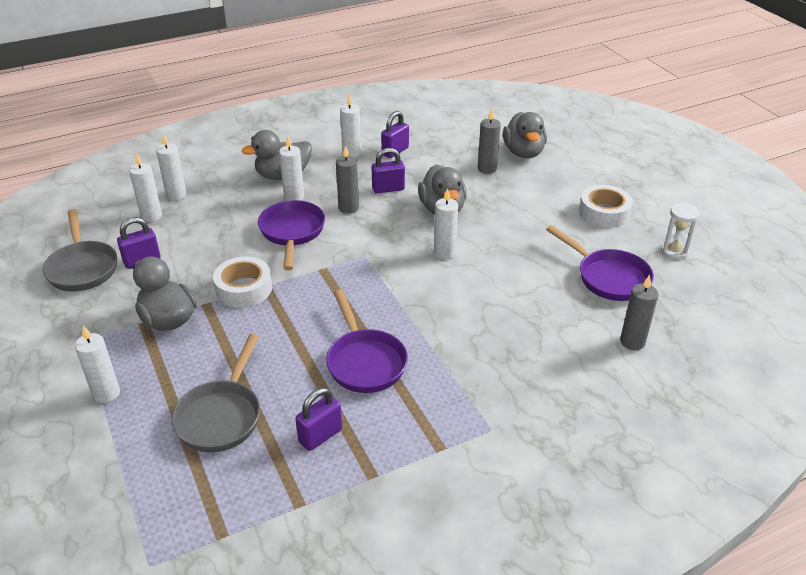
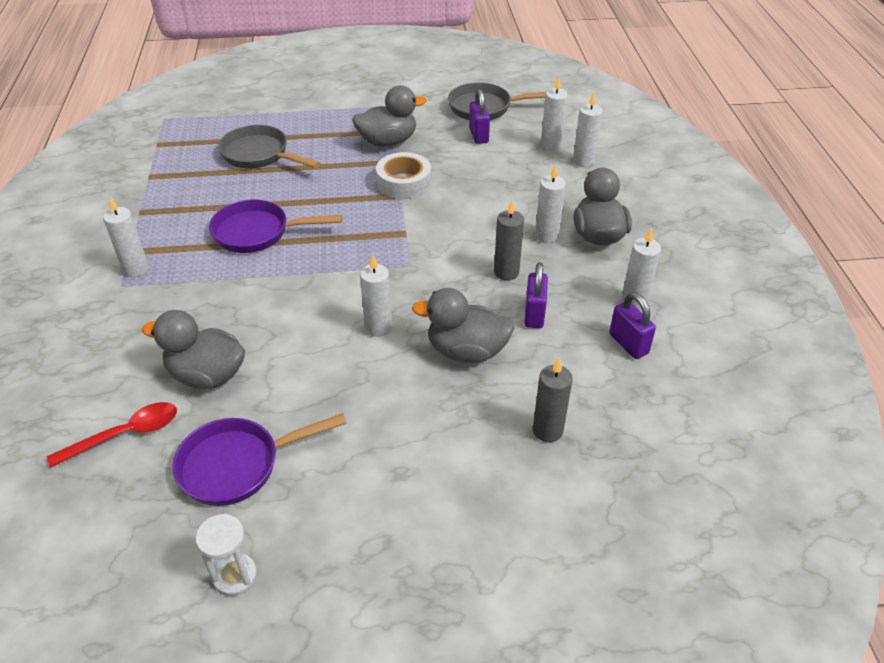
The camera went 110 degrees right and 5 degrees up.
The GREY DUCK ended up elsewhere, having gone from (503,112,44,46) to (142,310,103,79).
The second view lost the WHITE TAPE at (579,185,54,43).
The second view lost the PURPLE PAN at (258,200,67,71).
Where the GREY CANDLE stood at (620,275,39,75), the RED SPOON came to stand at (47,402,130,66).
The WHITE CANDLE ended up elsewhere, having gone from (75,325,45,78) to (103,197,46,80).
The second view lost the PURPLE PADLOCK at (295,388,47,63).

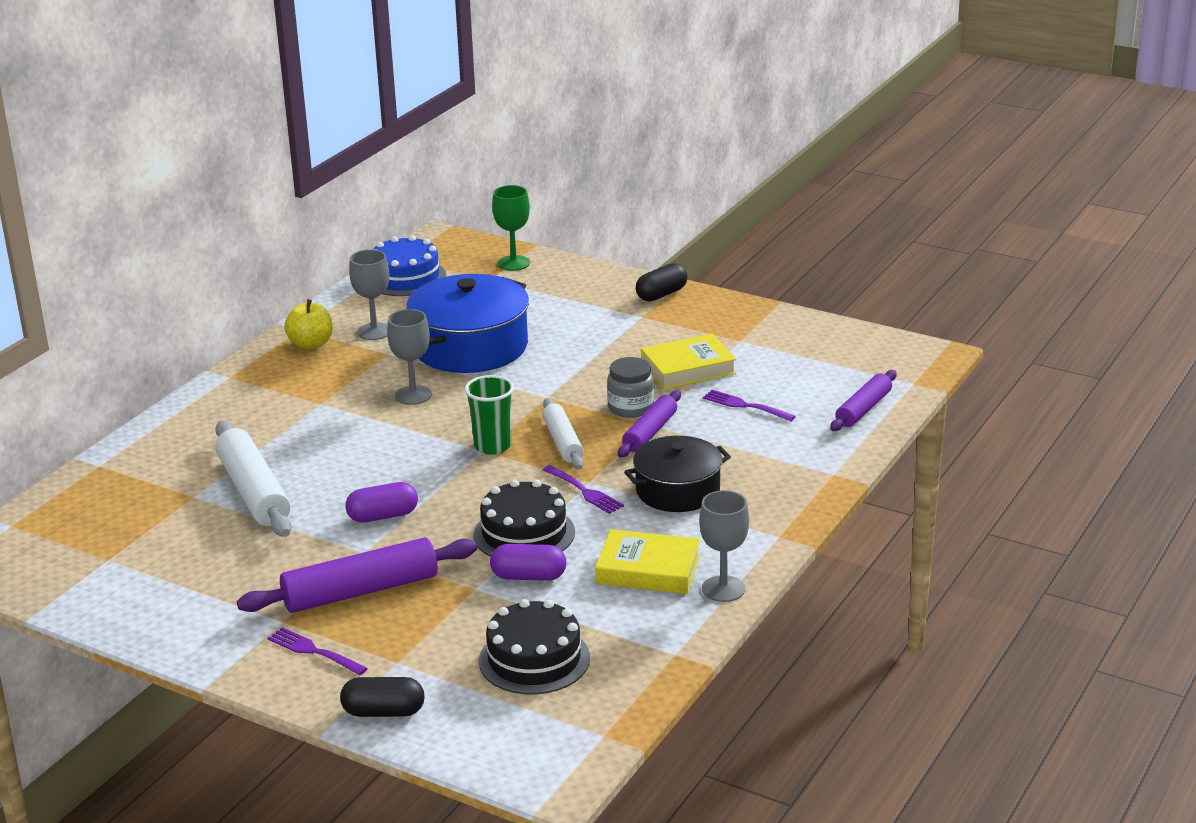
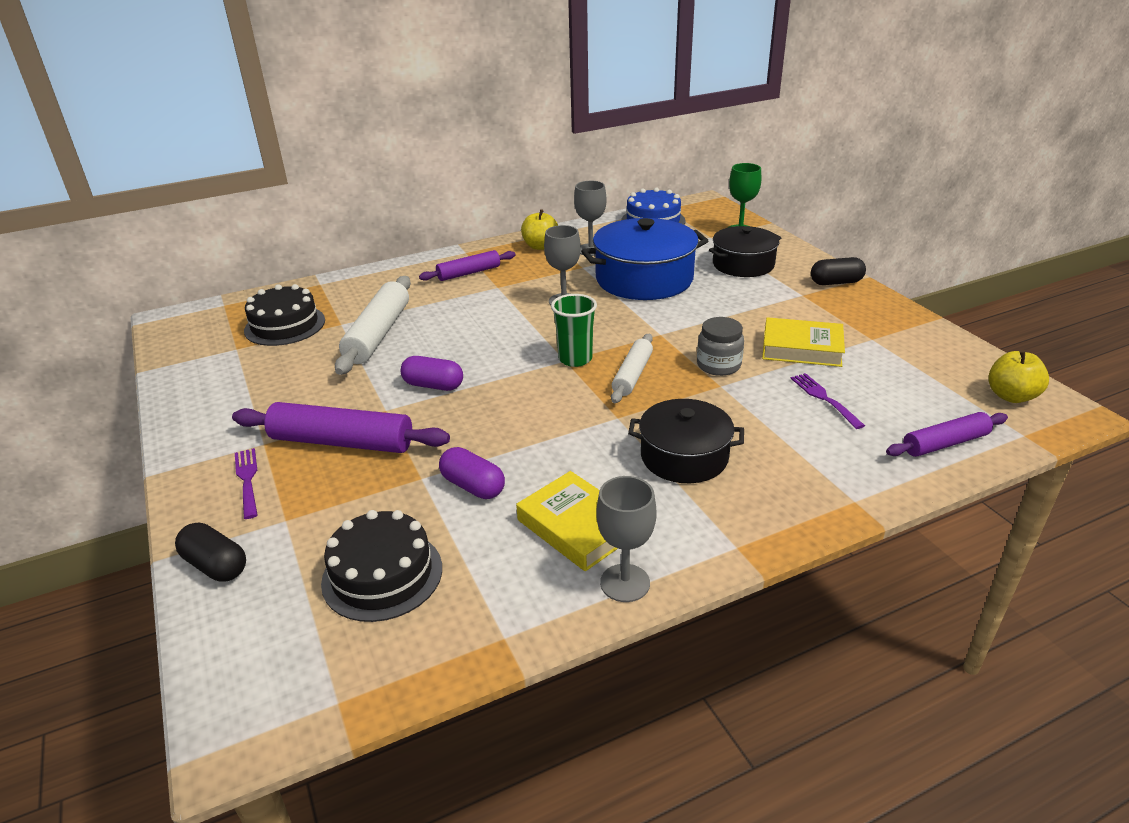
The camera went 35 degrees right and 5 degrees up.
The PURPLE ROLLING PIN ended up elsewhere, having gone from (618,390,63,67) to (419,250,96,31).
The second view lost the PURPLE FORK at (543,465,81,49).
The BLACK CAKE ended up elsewhere, having gone from (473,479,102,78) to (244,284,81,62).
The second view gained the BLACK POT at (709,226,72,51).
The second view gained the YELLOW APPLE at (988,349,61,54).

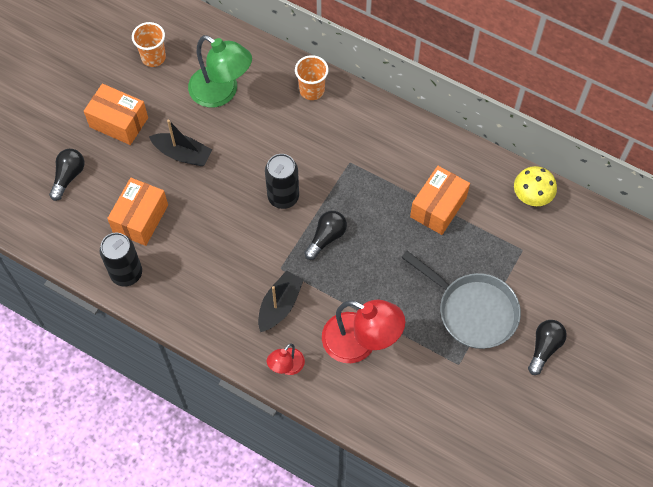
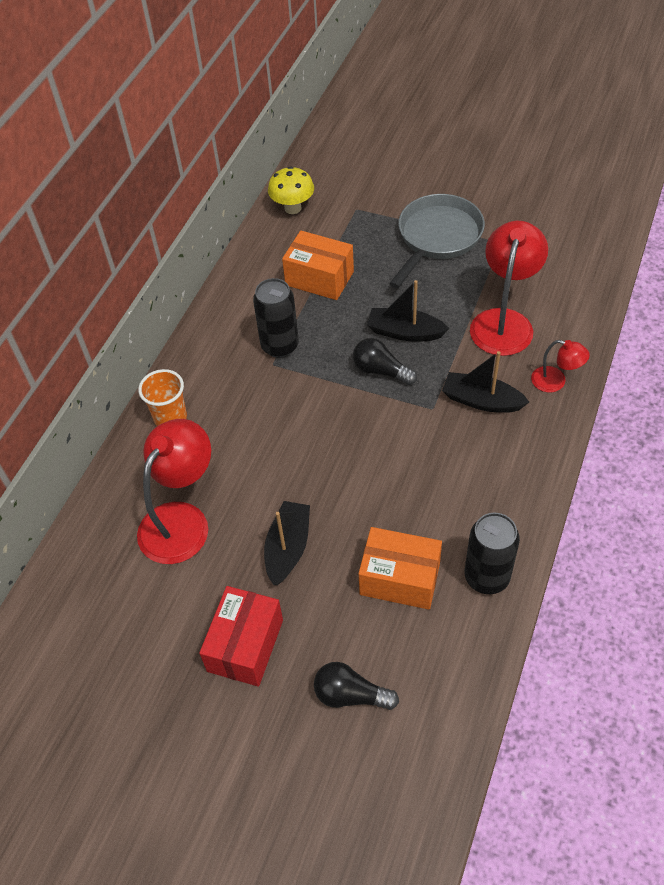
The camera went 95 degrees left and 10 degrees down.
The second view lost the ORANGE CUP at (132,22,34,45).
What was the GREEN LAMP at (188,35,64,73) turned into the RED LAMP at (137,419,74,145).
What was the ORANGE BOX at (84,84,64,61) turned into the RED BOX at (199,586,84,101).
The BLACK CAN ended up elsewhere, having gone from (265,154,34,55) to (253,278,46,80).
The second view lost the BLACK LIGHT BULB at (528,320,39,55).
The second view gained the BLACK BOAT at (367,280,82,62).

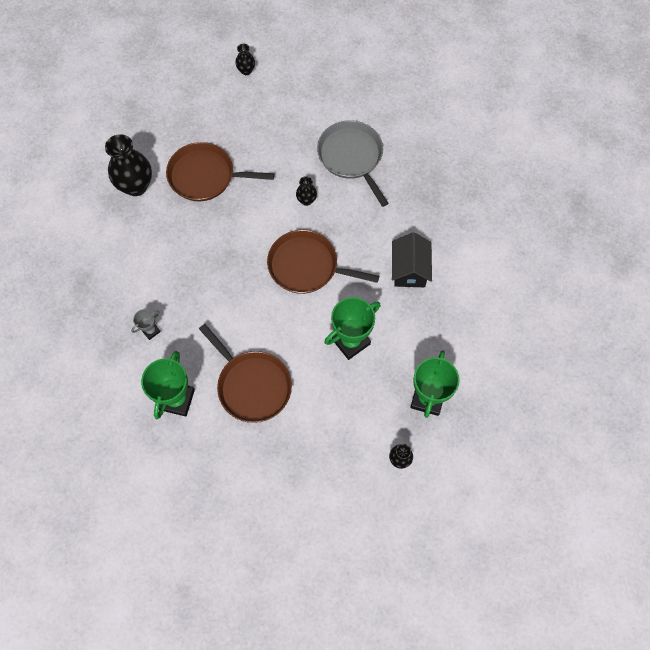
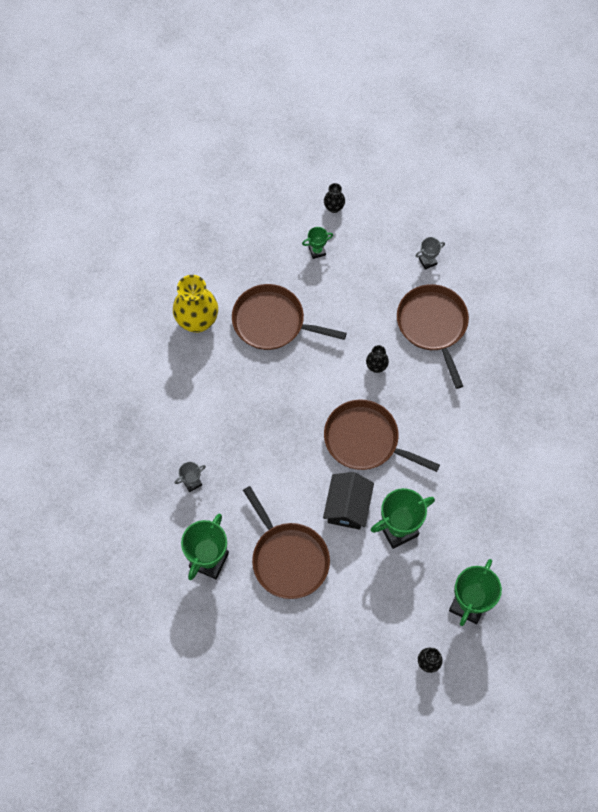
The camera went 10 degrees right and 0 degrees up.
What was the GREY PAN at (317,120,72,87) turned into the BROWN PAN at (397,284,72,105).
What was the BLACK VASE at (105,134,47,62) turned into the YELLOW VASE at (173,275,45,58).
The BLACK HOUSE ended up elsewhere, having gone from (392,232,40,55) to (323,472,51,58).
The second view gained the GREEN TROPHY at (302,227,31,32).
The second view gained the GREY TROPHY at (416,237,29,33).

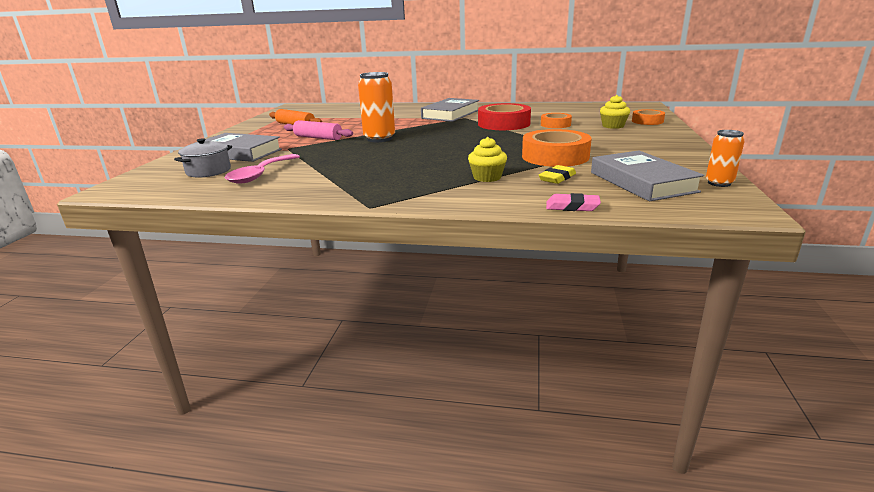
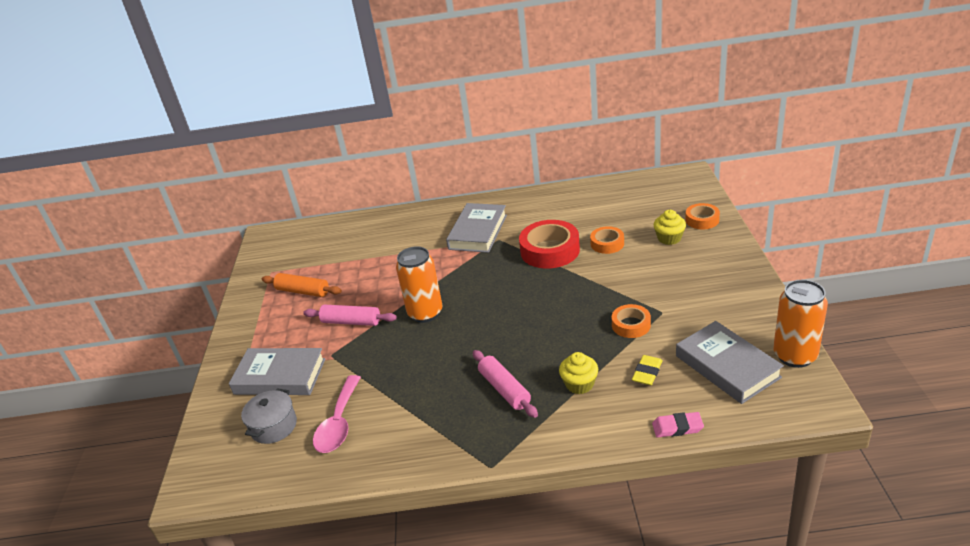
The camera went 10 degrees left and 10 degrees up.
The size of the ORANGE TAPE at (522,129,70,38) changed by a factor of 0.56.
The size of the ORANGE CAN at (706,130,39,57) changed by a factor of 1.73.
The second view gained the PINK ROLLING PIN at (473,350,65,68).

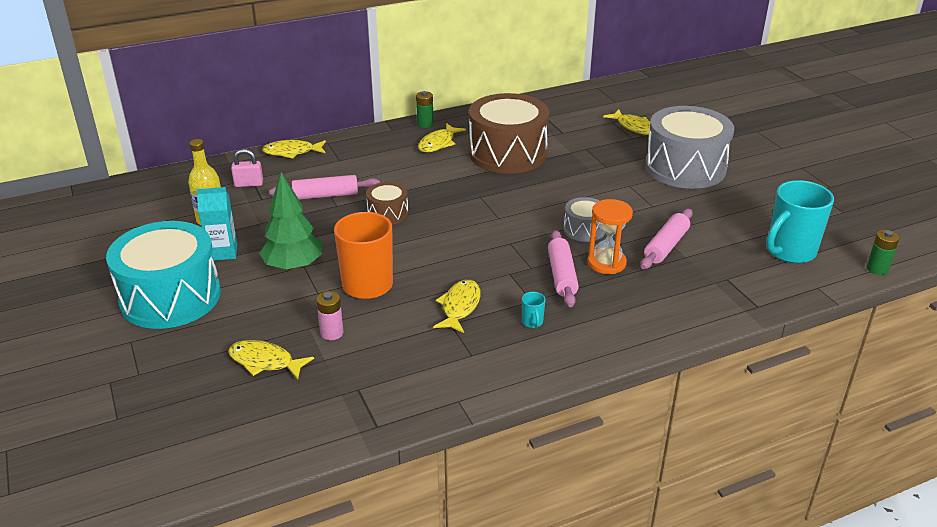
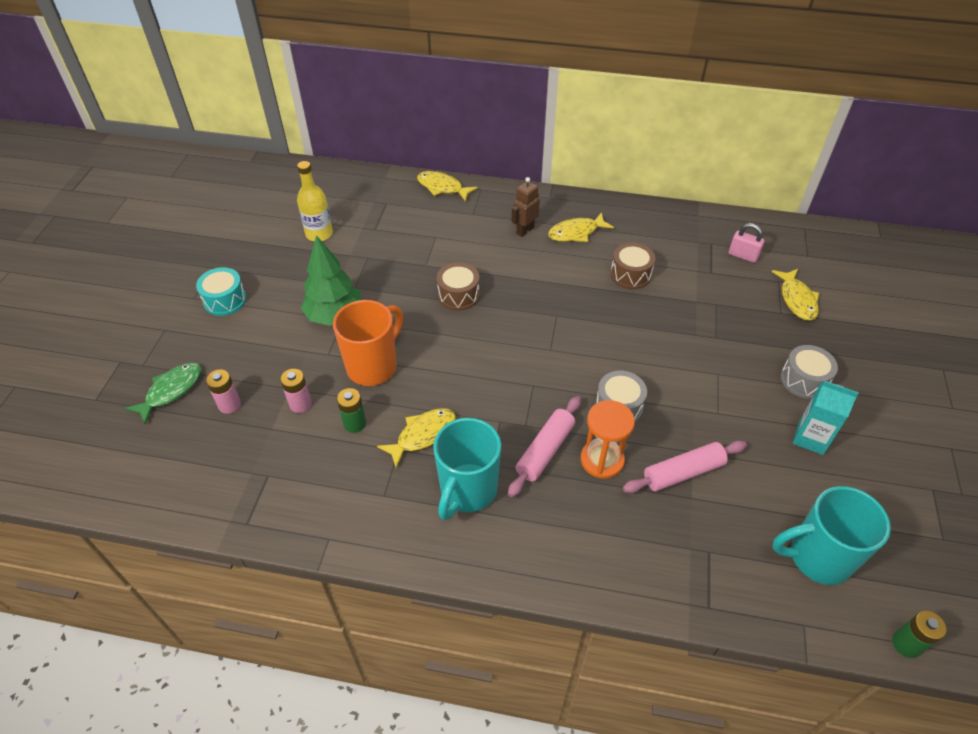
The camera went 35 degrees right and 15 degrees up.
The GREEN BATTERY ended up elsewhere, having gone from (416,91,18,37) to (337,388,29,45).
The size of the BROWN DRUM at (469,93,80,81) changed by a factor of 0.47.
The size of the GREY DRUM at (645,106,89,83) changed by a factor of 0.47.
The PINK PADLOCK ended up elsewhere, having gone from (231,149,32,38) to (729,223,36,40).
The second view lost the PINK ROLLING PIN at (269,175,111,25).
The TURQUOISE CARTON ended up elsewhere, having gone from (196,187,41,74) to (793,381,66,74).
The size of the TURQUOISE DRUM at (106,221,115,108) changed by a factor of 0.47.
The size of the TURQUOISE MUG at (522,292,24,36) changed by a factor of 2.50.
Where the YELLOW FISH stood at (228,340,86,40), the PINK BATTERY came to stand at (206,369,35,45).
The second view gained the BROWN ROBOT at (512,177,28,60).
The second view gained the GREEN FISH at (125,362,76,63).

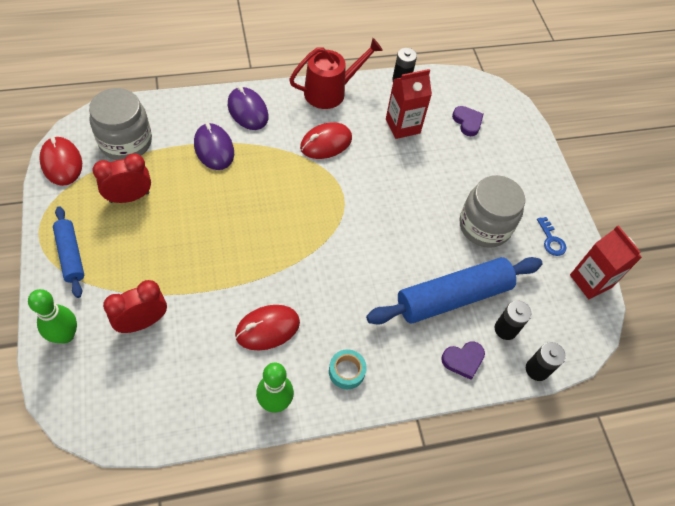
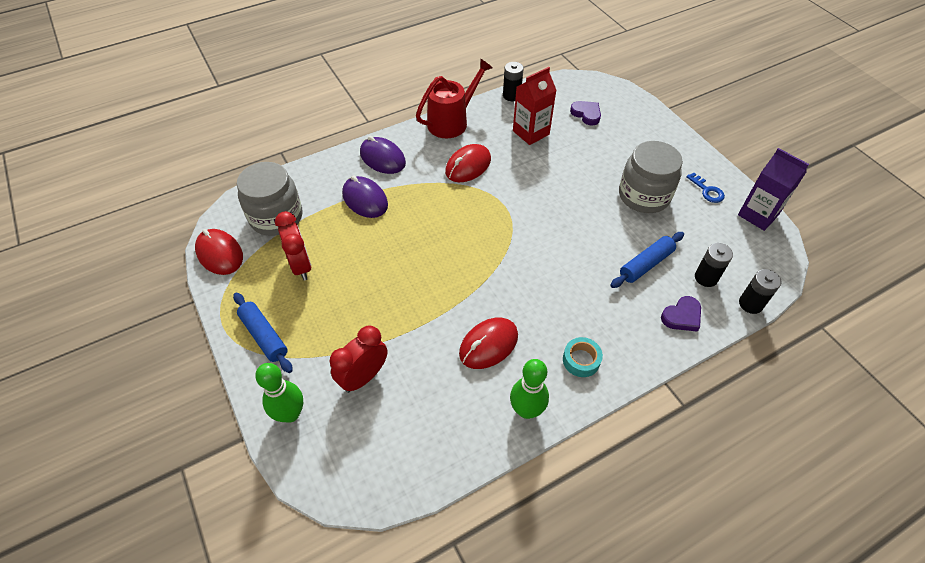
The camera went 10 degrees left and 5 degrees down.
The RED CLOCK at (93,153,58,50) ended up facing another way, 105 degrees clockwise from before.
What was the RED CARTON at (570,225,72,74) turned into the PURPLE CARTON at (738,148,71,83).
The size of the BLUE ROLLING PIN at (366,257,176,68) changed by a factor of 0.56.

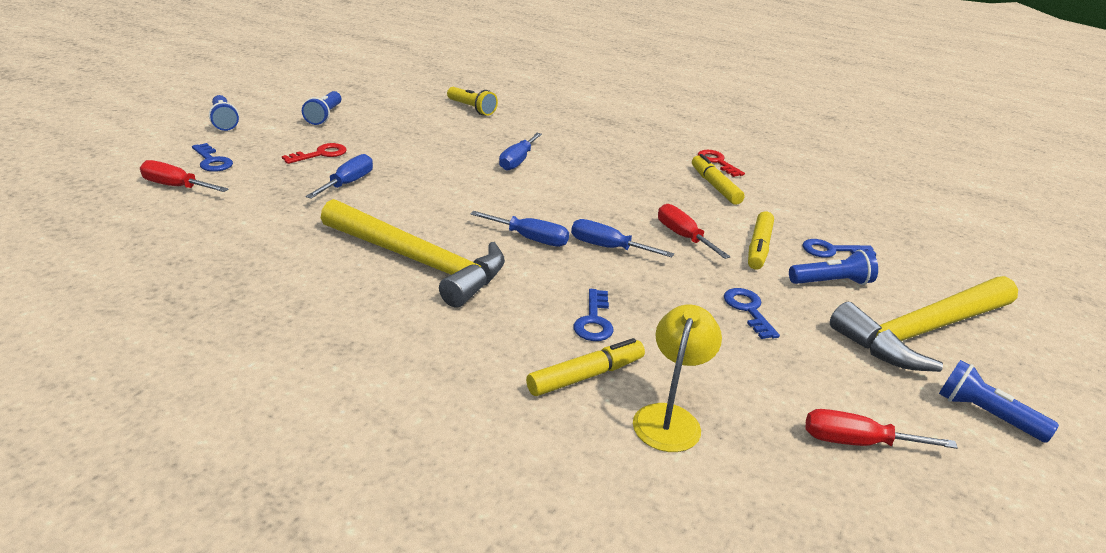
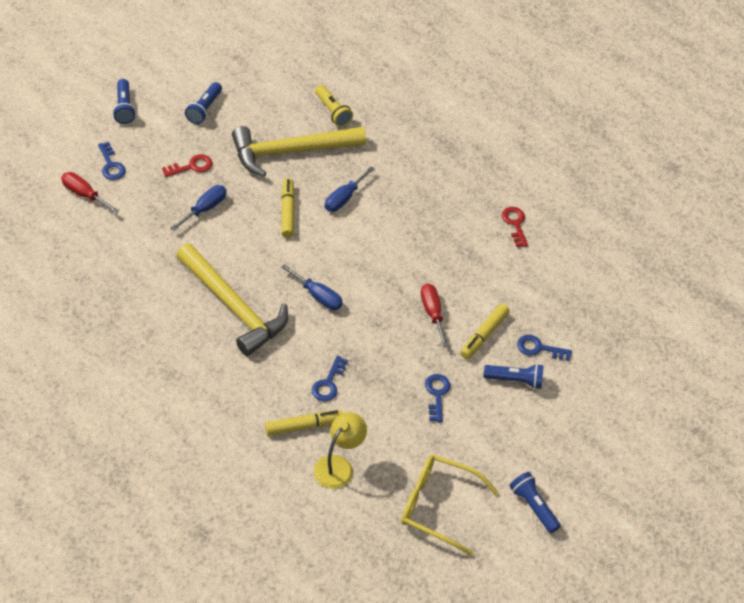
The camera went 15 degrees right and 20 degrees up.
The YELLOW MARKER ended up elsewhere, having gone from (692,154,53,51) to (281,178,14,60).
The second view lost the BLUE SCREWDRIVER at (571,219,103,38).
The YELLOW HAMMER ended up elsewhere, having gone from (830,276,188,96) to (232,126,134,50).
Where the RED SCREWDRIVER stood at (806,409,152,40), the YELLOW GLASSES came to stand at (401,455,97,101).

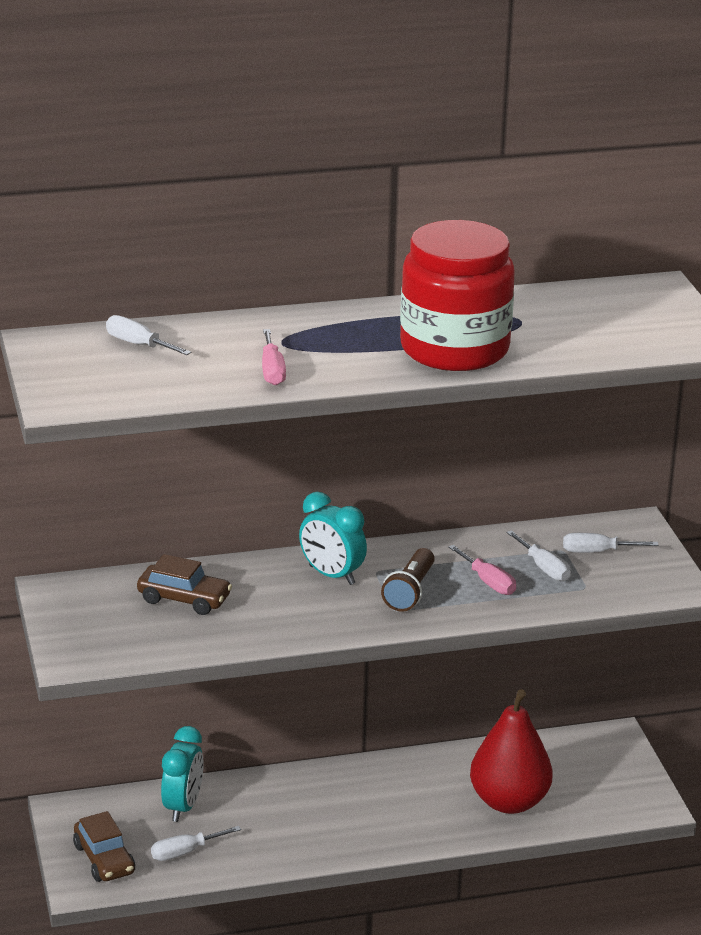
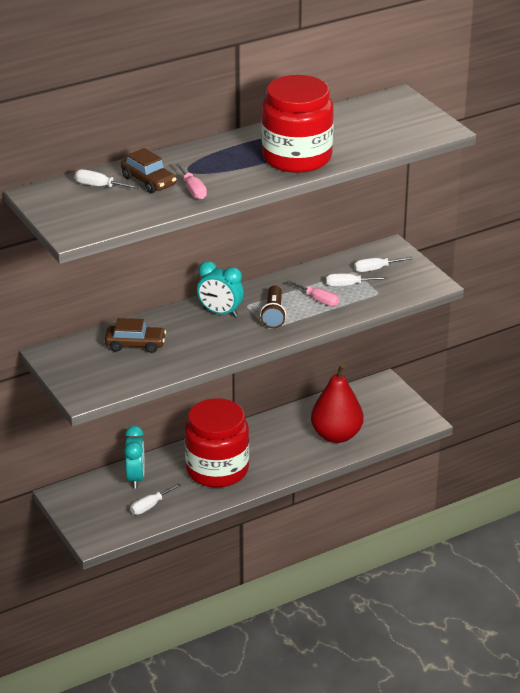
The camera went 15 degrees left and 5 degrees up.
The WHITE SCREWDRIVER at (506,530,65,51) ended up facing another way, 135 degrees clockwise from before.
The BROWN CAR ended up elsewhere, having gone from (73,811,62,71) to (121,148,56,45).
The second view gained the RED JAR at (185,398,64,90).

